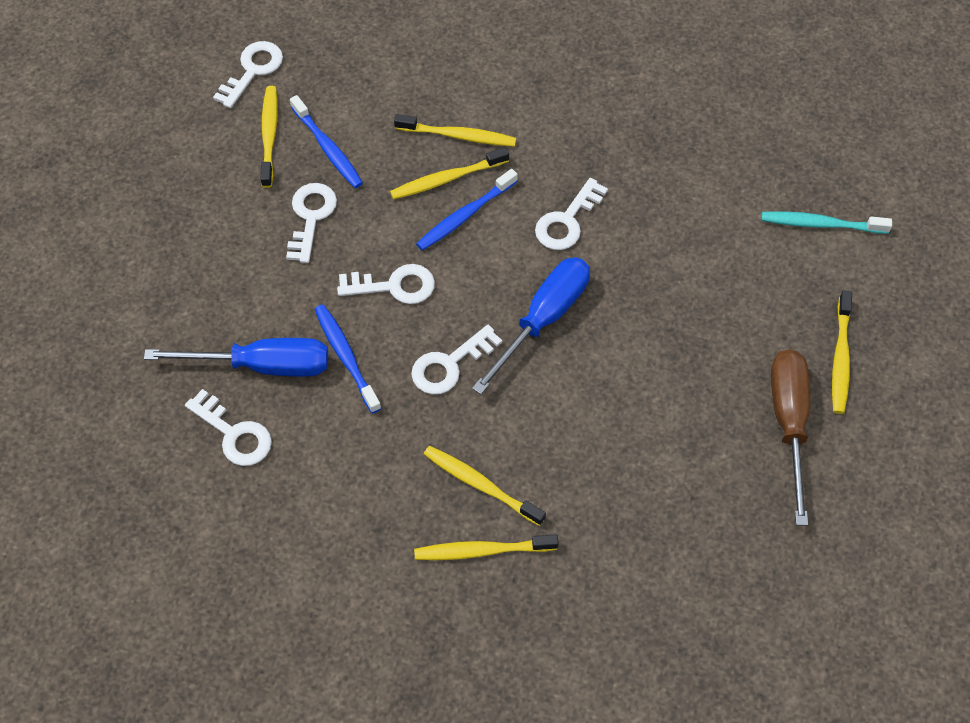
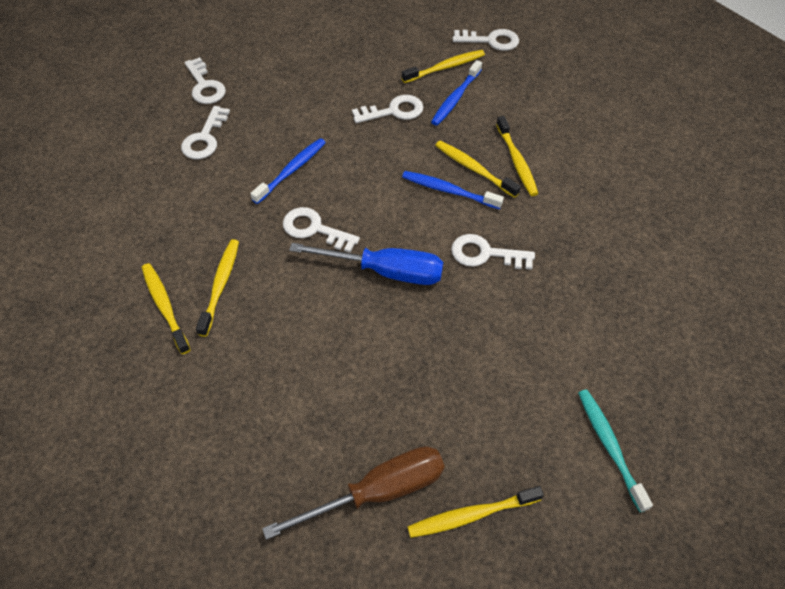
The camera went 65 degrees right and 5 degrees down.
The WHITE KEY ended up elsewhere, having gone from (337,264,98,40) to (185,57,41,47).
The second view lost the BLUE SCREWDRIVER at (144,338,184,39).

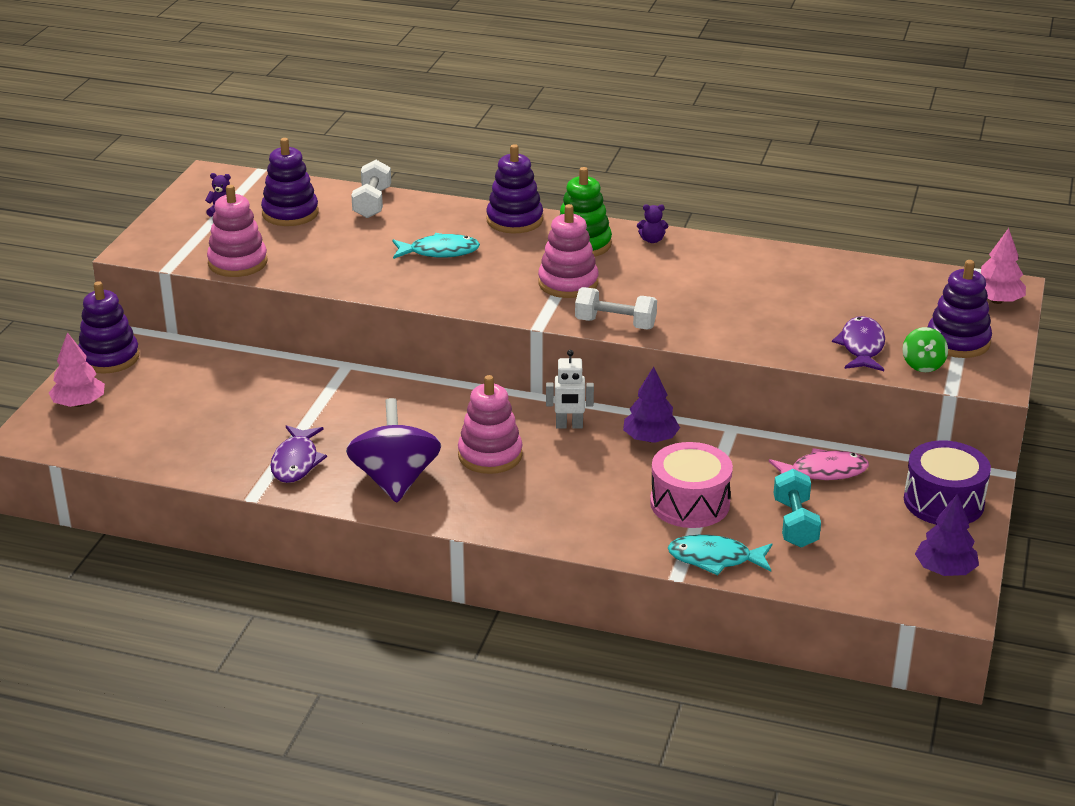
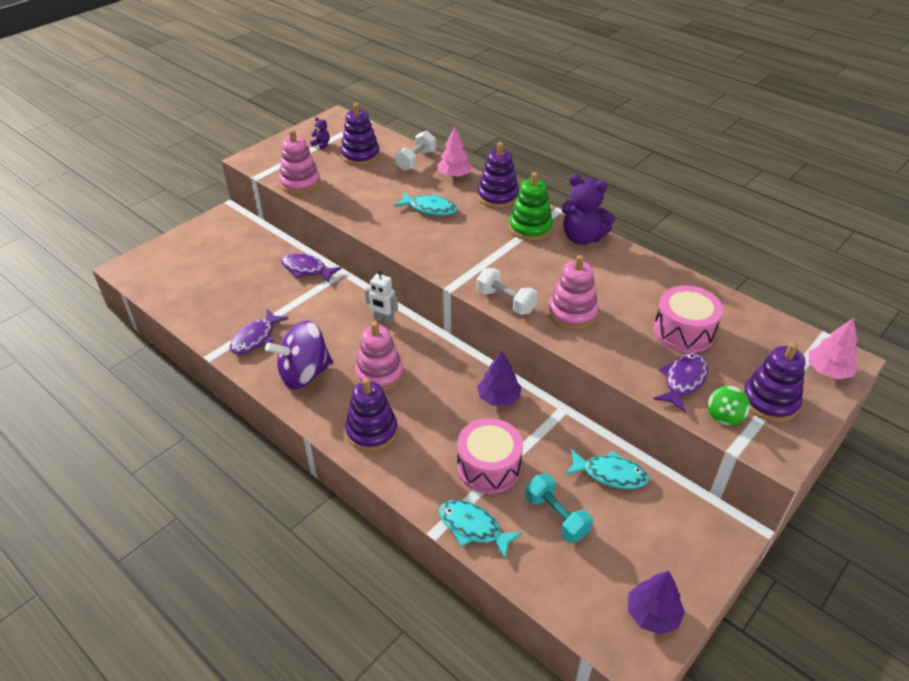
The camera went 25 degrees right and 10 degrees up.
The PINK STACKING TOY ended up elsewhere, having gone from (538,204,61,94) to (548,255,50,74).
The size of the PURPLE TEDDY BEAR at (637,204,31,39) changed by a factor of 2.29.
The PURPLE STACKING TOY ended up elsewhere, having gone from (78,281,61,93) to (345,378,53,73).
The PINK TREE ended up elsewhere, having gone from (49,332,56,75) to (437,127,36,51).
The WHITE ROBOT ended up elsewhere, having gone from (546,350,48,79) to (365,270,33,55).
The PURPLE SPINNING TOP at (346,398,95,105) ended up facing another way, 135 degrees counterclockwise from before.
The second view lost the PURPLE DRUM at (904,440,87,85).
What was the PINK FISH at (769,448,100,32) turned into the TURQUOISE FISH at (565,449,84,40).
The TURQUOISE DUMBBELL at (774,469,47,79) ended up facing another way, 60 degrees counterclockwise from before.
The second view gained the PURPLE FISH at (281,253,61,29).
The second view gained the PINK DRUM at (654,285,69,68).

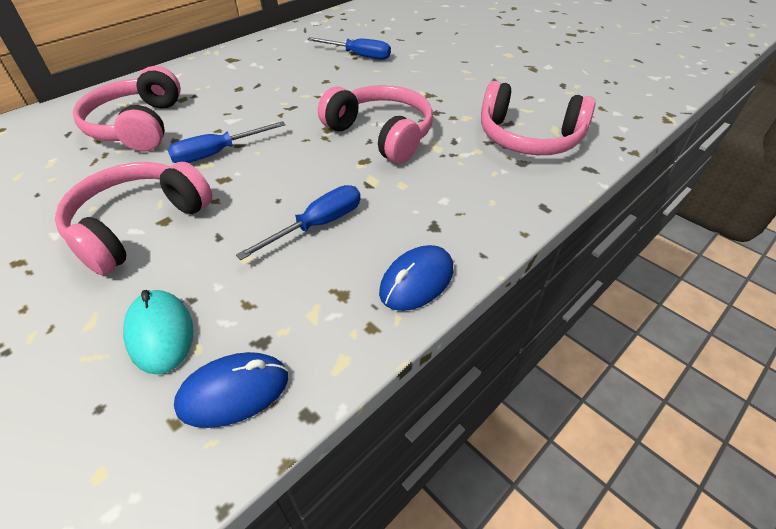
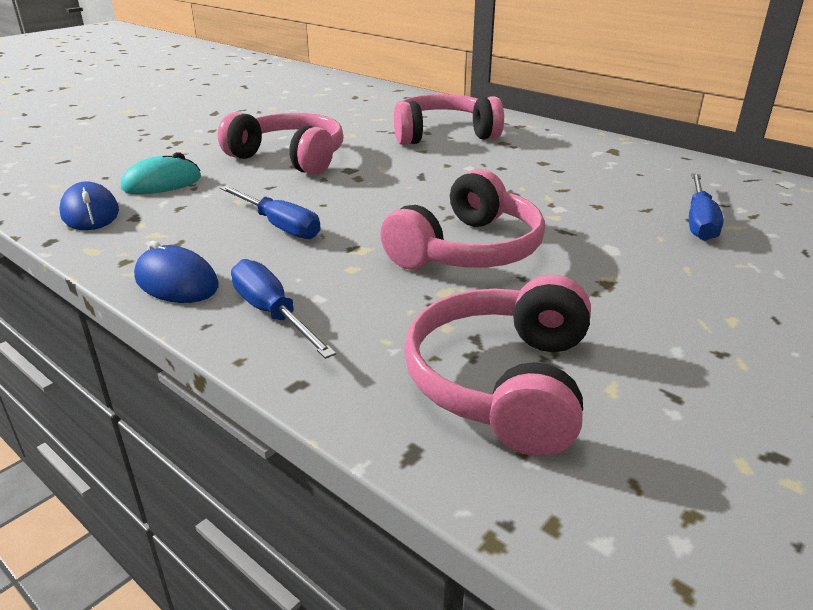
The camera went 85 degrees right and 15 degrees down.
The BLUE SCREWDRIVER ended up elsewhere, having gone from (167,121,118,42) to (231,259,105,100).

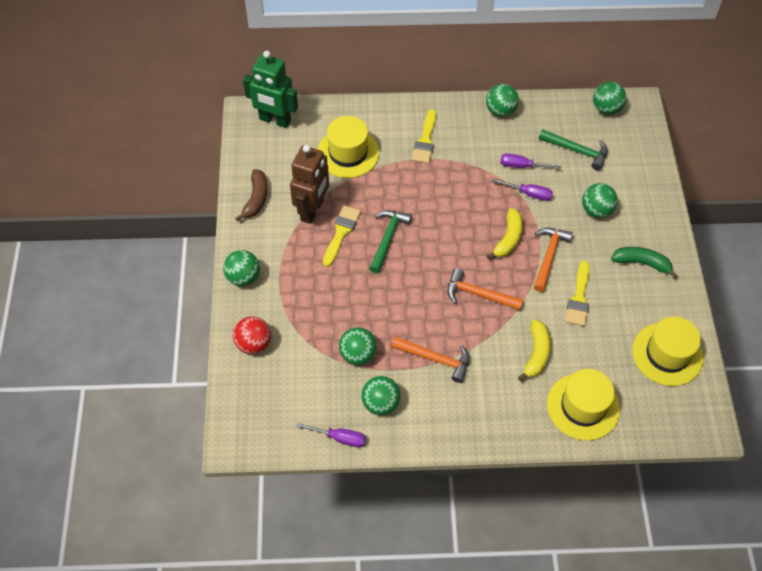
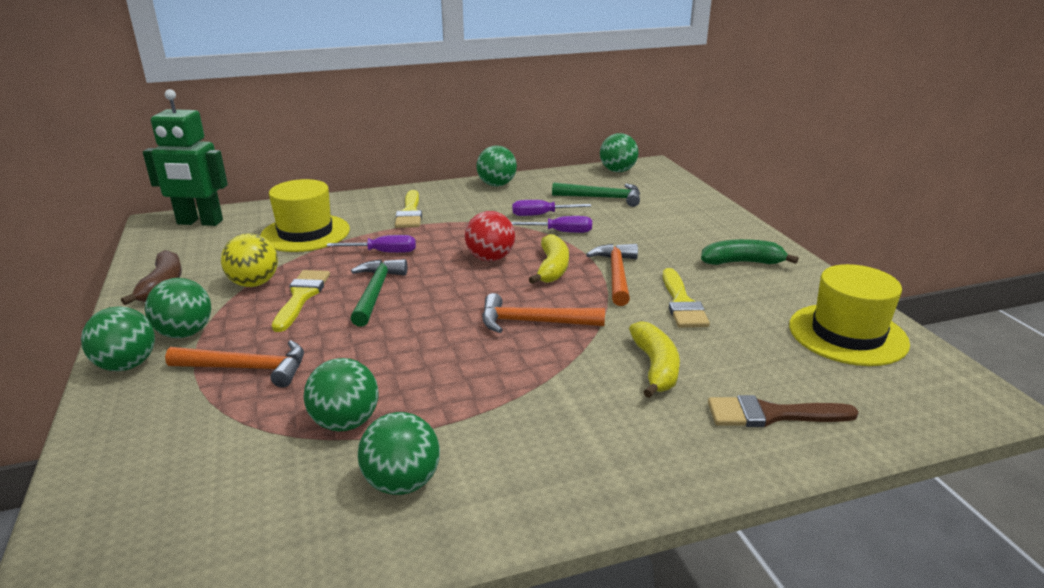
The camera went 15 degrees left and 30 degrees down.
Where the BROWN ROBOT stood at (290,145,39,79), the YELLOW BALL came to stand at (221,233,57,54).
The GREEN BALL ended up elsewhere, having gone from (582,183,36,35) to (145,278,66,60).
The RED BALL ended up elsewhere, having gone from (233,316,38,38) to (465,211,50,50).
The ORANGE HAMMER ended up elsewhere, having gone from (391,336,79,47) to (165,340,139,48).
Where the YELLOW HAT stood at (547,369,73,72), the BROWN BRUSH came to stand at (708,395,151,32).
The PURPLE SCREWDRIVER ended up elsewhere, having gone from (296,423,70,24) to (326,235,90,18).

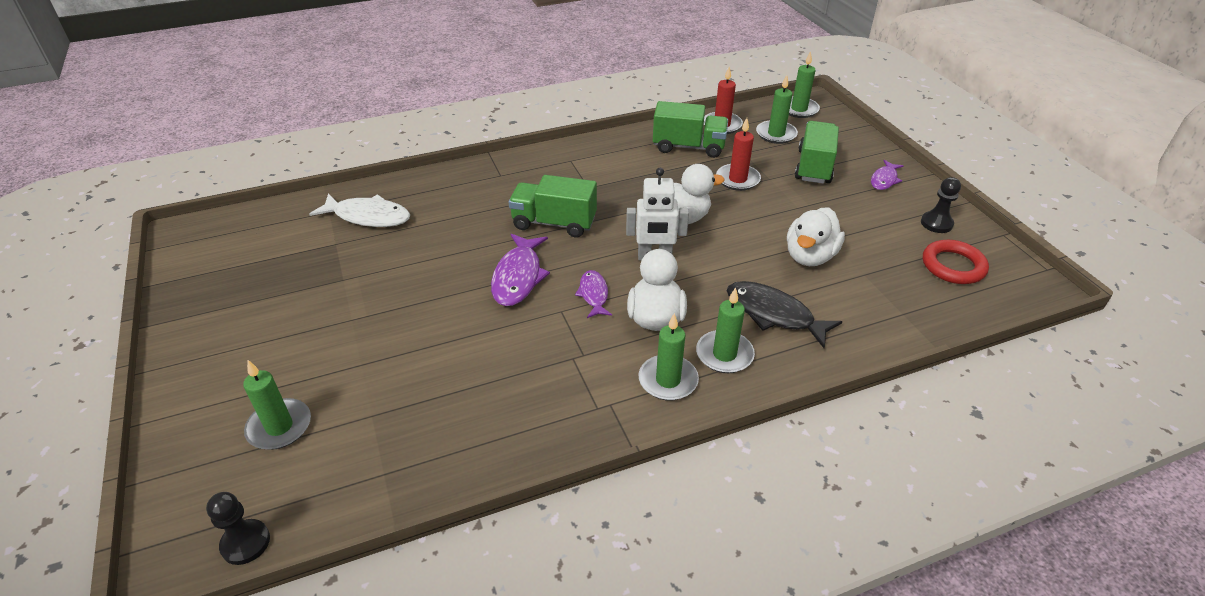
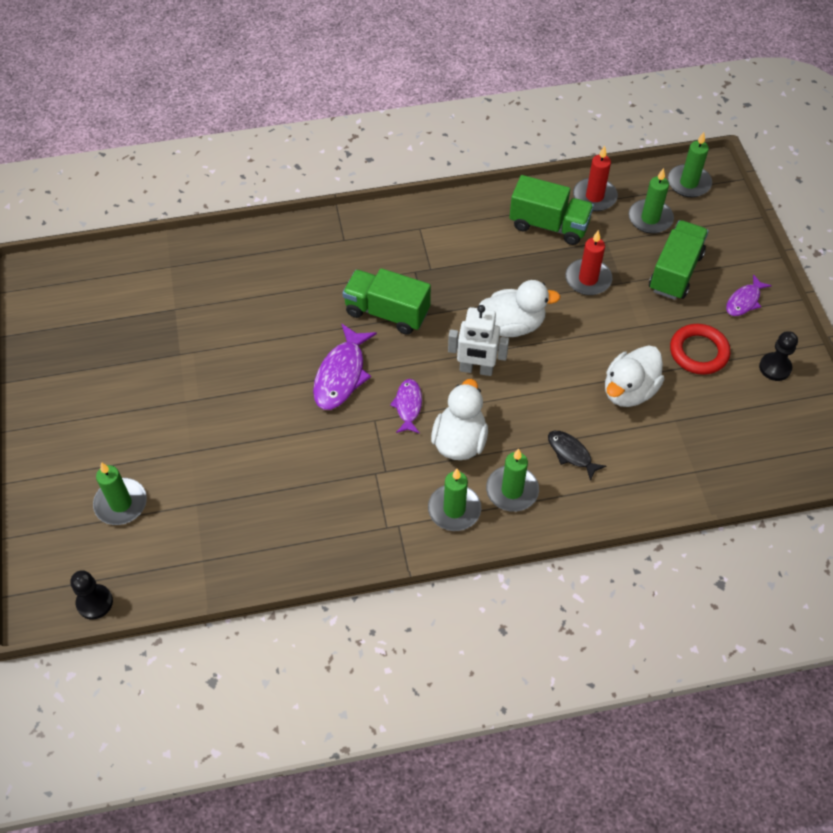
The camera went 10 degrees right and 15 degrees up.
The second view lost the WHITE FISH at (309,194,101,33).
The RED RING ended up elsewhere, having gone from (923,240,66,44) to (670,324,60,51).
The size of the BLACK FISH at (727,281,116,67) changed by a factor of 0.60.

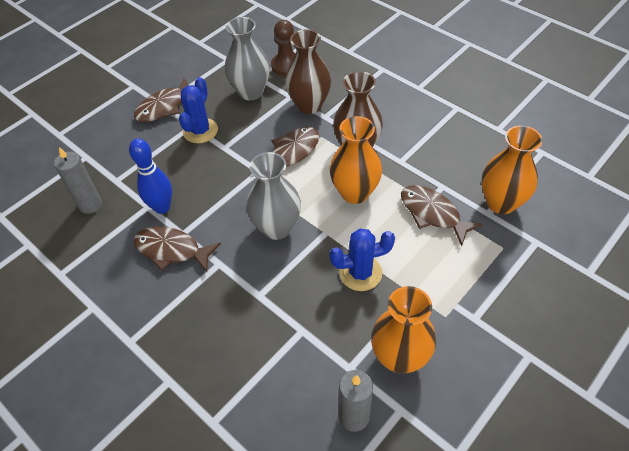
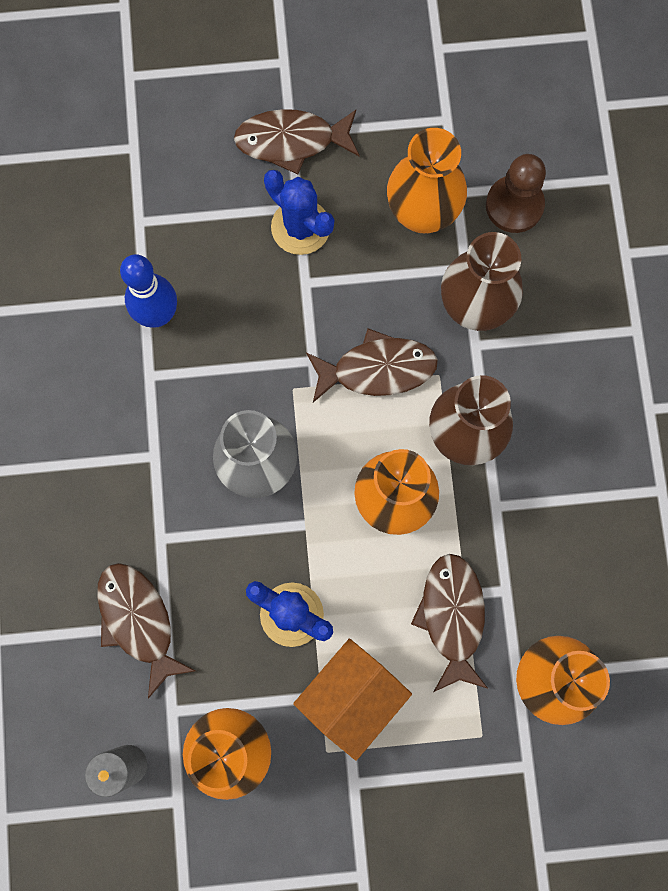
The camera went 40 degrees right and 25 degrees up.
What was the GREY VASE at (225,17,45,83) turned into the ORANGE VASE at (387,128,80,105).
The BLUE CACTUS at (179,77,39,66) ended up facing another way, 75 degrees clockwise from before.
The second view lost the GREY CANDLE at (54,147,48,67).
The BROWN FISH ended up elsewhere, having gone from (133,227,88,45) to (97,563,99,136).
The second view gained the ORANGE HOUSE at (293,639,119,122).

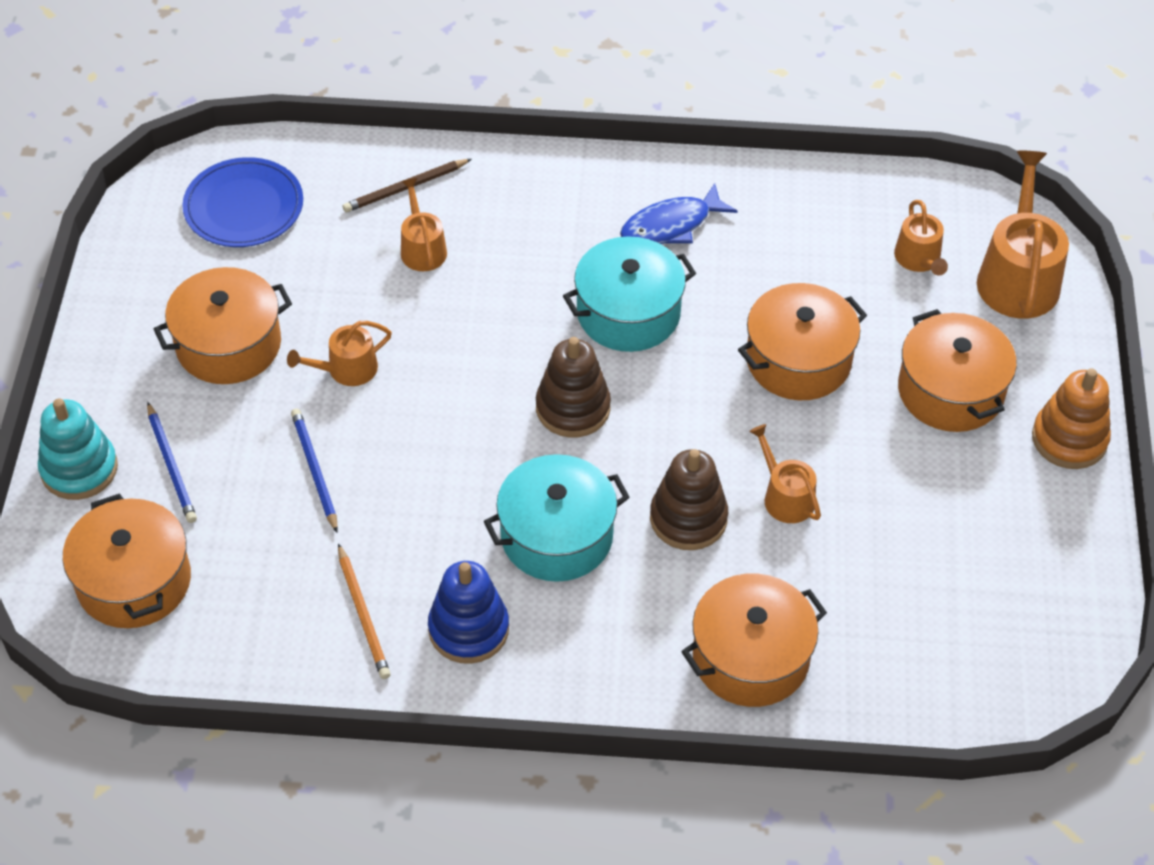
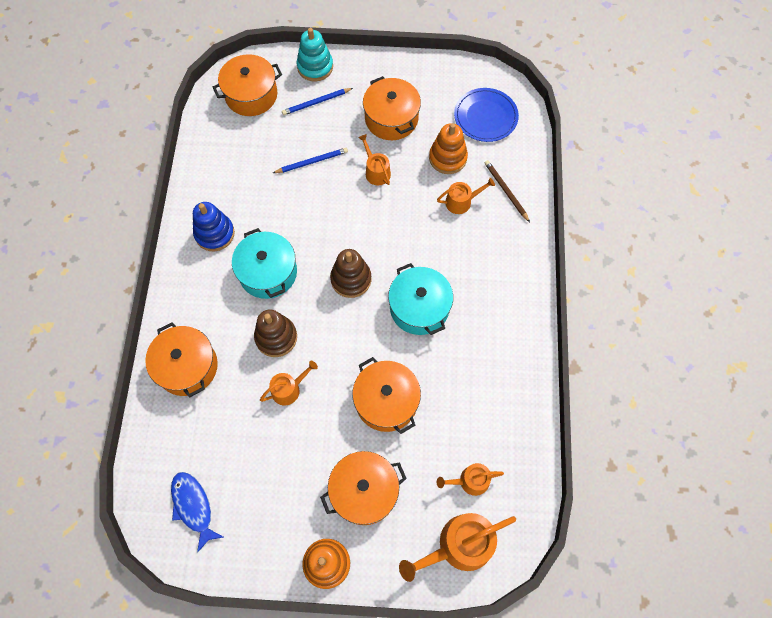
The camera went 90 degrees right and 15 degrees up.
The ORANGE WATERING CAN at (977,151,92,168) ended up facing another way, 150 degrees clockwise from before.
The BLUE FISH ended up elsewhere, having gone from (620,183,118,61) to (171,472,53,81).
The second view lost the ORANGE PENCIL at (338,543,53,136).
The second view gained the ORANGE STACKING TOY at (429,123,39,51).

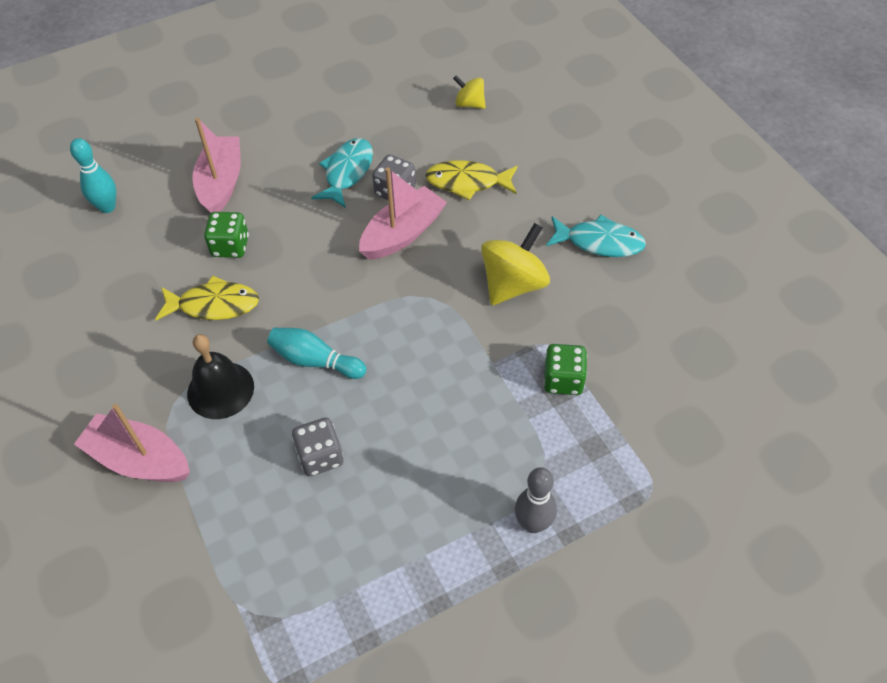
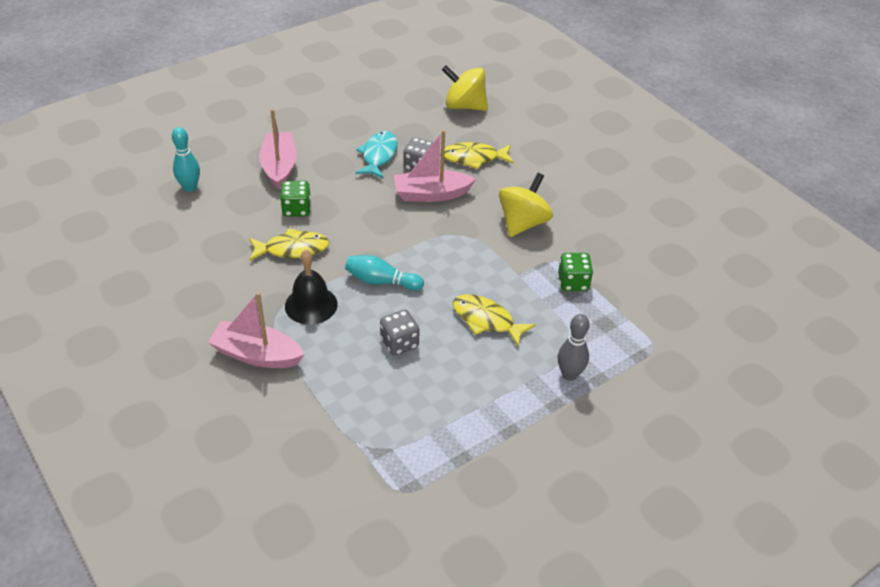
The camera went 10 degrees left and 10 degrees down.
The size of the YELLOW SPINNING TOP at (453,75,33,34) changed by a factor of 1.79.
The PINK BOAT at (359,167,88,93) ended up facing another way, 135 degrees counterclockwise from before.
The second view lost the TURQUOISE FISH at (546,215,100,42).
The second view gained the YELLOW FISH at (453,294,83,53).

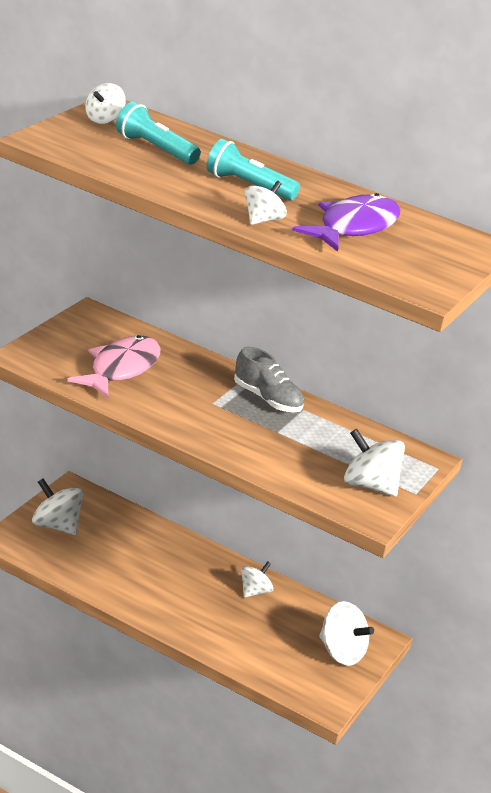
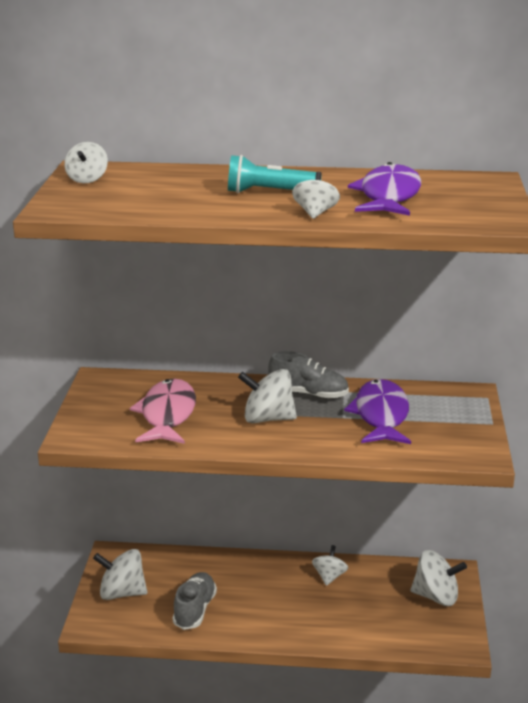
The camera went 20 degrees left and 5 degrees down.
The second view lost the TURQUOISE FLASHLIGHT at (116,102,85,63).
The WHITE SPINNING TOP ended up elsewhere, having gone from (344,429,61,67) to (238,369,59,54).
The second view gained the PURPLE FISH at (344,379,67,65).
The second view gained the GREY SHOE at (173,572,44,58).

